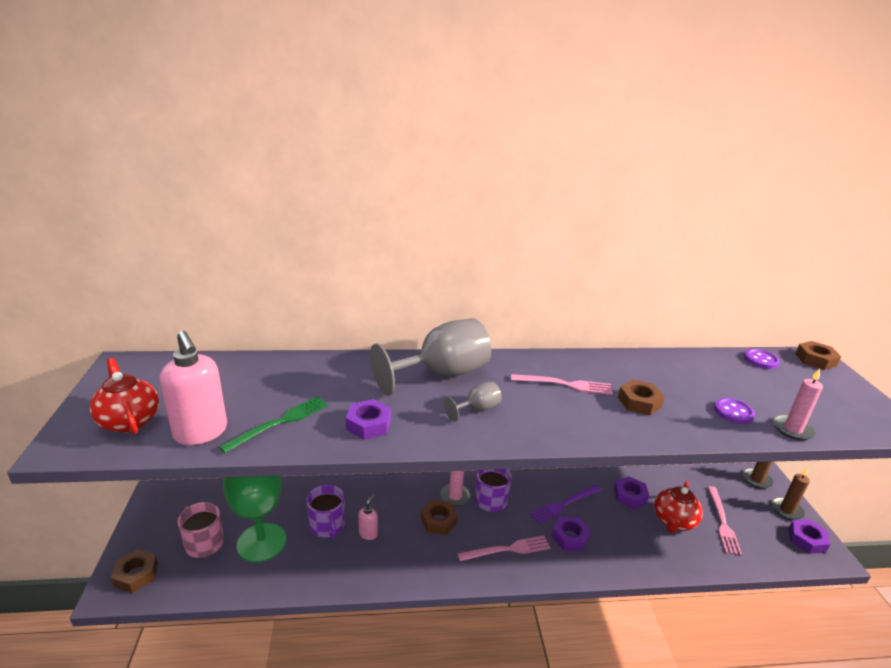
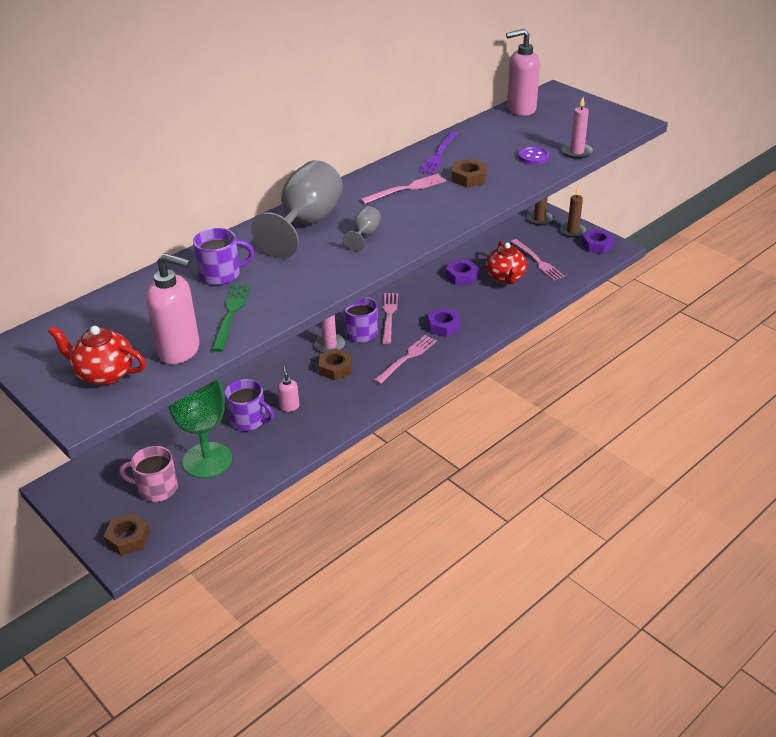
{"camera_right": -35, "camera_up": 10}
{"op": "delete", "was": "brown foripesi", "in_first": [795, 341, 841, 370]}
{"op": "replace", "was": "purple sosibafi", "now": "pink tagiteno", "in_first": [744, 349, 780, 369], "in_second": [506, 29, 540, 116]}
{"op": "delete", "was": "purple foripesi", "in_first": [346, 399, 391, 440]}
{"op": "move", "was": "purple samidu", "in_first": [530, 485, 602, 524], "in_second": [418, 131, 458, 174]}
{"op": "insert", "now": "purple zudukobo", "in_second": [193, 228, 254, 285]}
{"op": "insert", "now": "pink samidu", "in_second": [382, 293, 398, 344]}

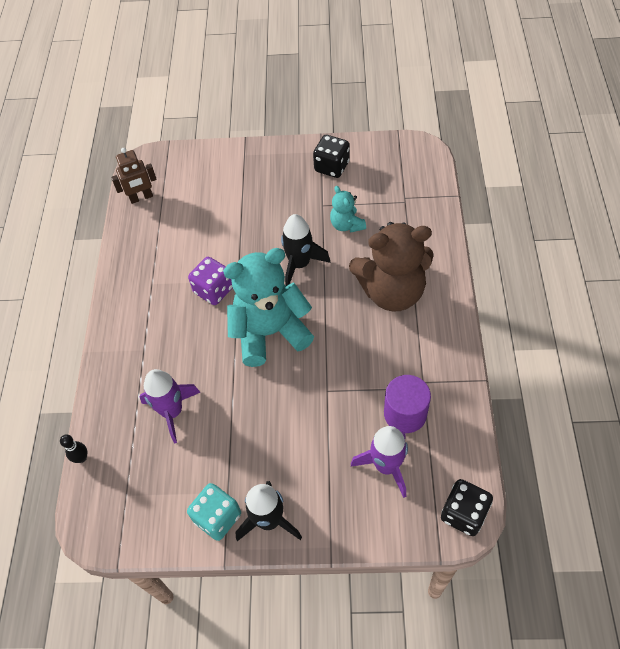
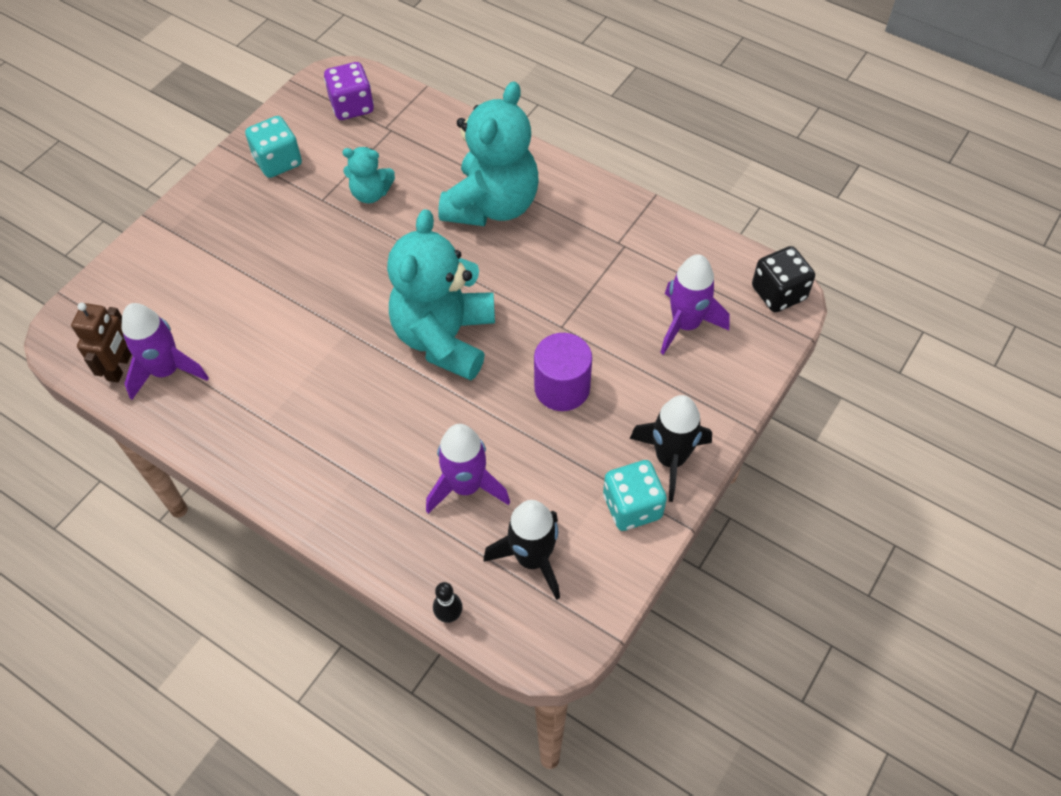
{"camera_right": -60, "camera_up": 0}
{"op": "recolor", "was": "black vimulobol", "now": "turquoise vimulobol", "in_first": [313, 135, 350, 178], "in_second": [245, 116, 302, 178]}
{"op": "move", "was": "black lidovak", "in_first": [281, 214, 330, 286], "in_second": [484, 500, 560, 600]}
{"op": "recolor", "was": "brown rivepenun", "now": "turquoise rivepenun", "in_first": [349, 222, 433, 311], "in_second": [438, 81, 538, 226]}
{"op": "move", "was": "purple vimulobol", "in_first": [188, 257, 233, 305], "in_second": [324, 62, 374, 120]}
{"op": "move", "was": "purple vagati", "in_first": [384, 375, 431, 433], "in_second": [534, 333, 592, 411]}
{"op": "insert", "now": "purple lidovak", "in_second": [122, 303, 209, 400]}

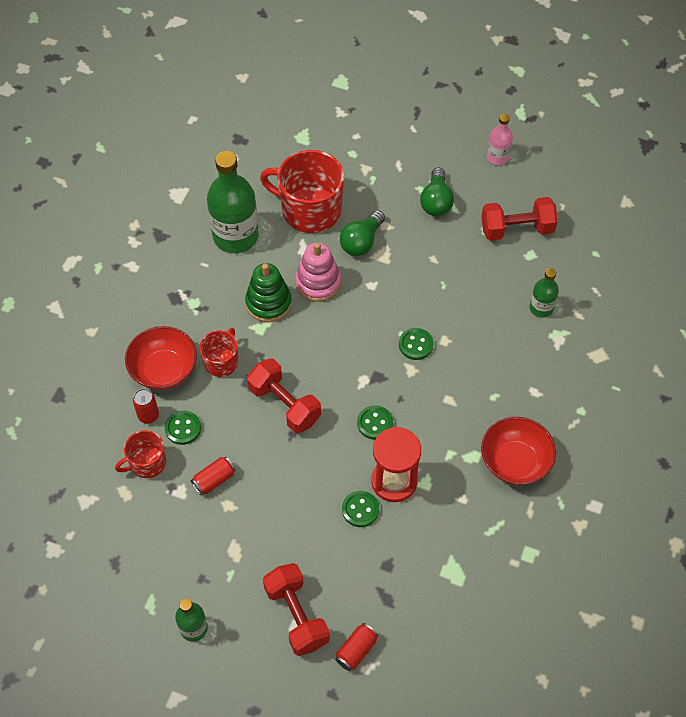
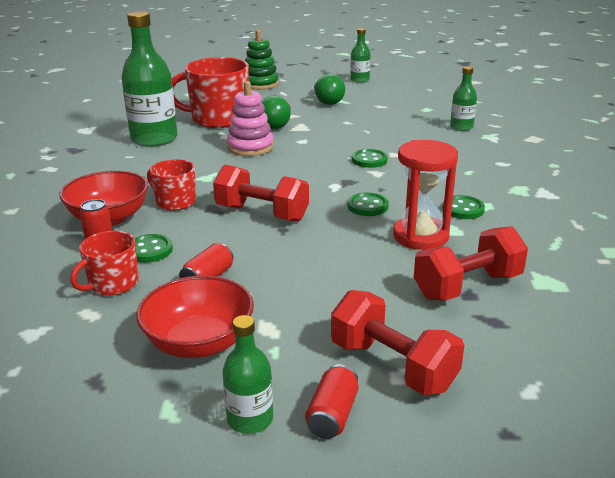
{"camera_right": -20, "camera_up": -30}
{"op": "recolor", "was": "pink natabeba", "now": "green natabeba", "in_first": [487, 114, 513, 165], "in_second": [350, 28, 371, 83]}
{"op": "move", "was": "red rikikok", "in_first": [481, 197, 558, 241], "in_second": [414, 226, 528, 301]}
{"op": "move", "was": "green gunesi", "in_first": [245, 263, 292, 322], "in_second": [245, 30, 279, 90]}
{"op": "rotate", "was": "red zudukobo", "in_first": [199, 328, 238, 377], "in_second": [147, 159, 196, 211], "clockwise": -60}
{"op": "move", "was": "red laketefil", "in_first": [481, 417, 556, 485], "in_second": [136, 276, 254, 358]}
{"op": "move", "was": "green sosibafi", "in_first": [342, 491, 379, 527], "in_second": [442, 195, 485, 219]}
{"op": "move", "was": "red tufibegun", "in_first": [335, 623, 378, 671], "in_second": [305, 364, 359, 439]}

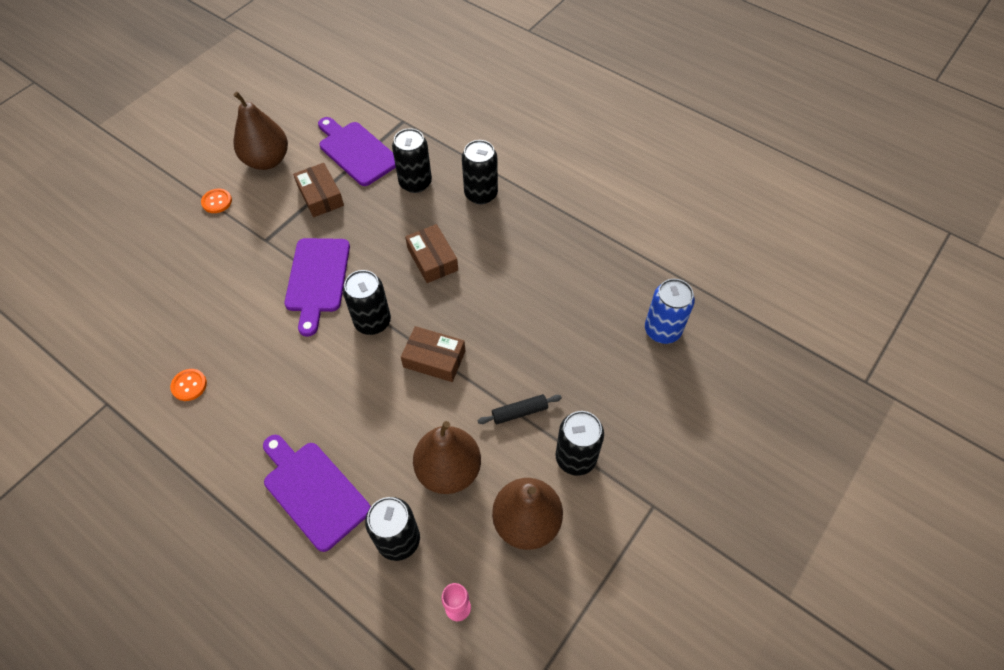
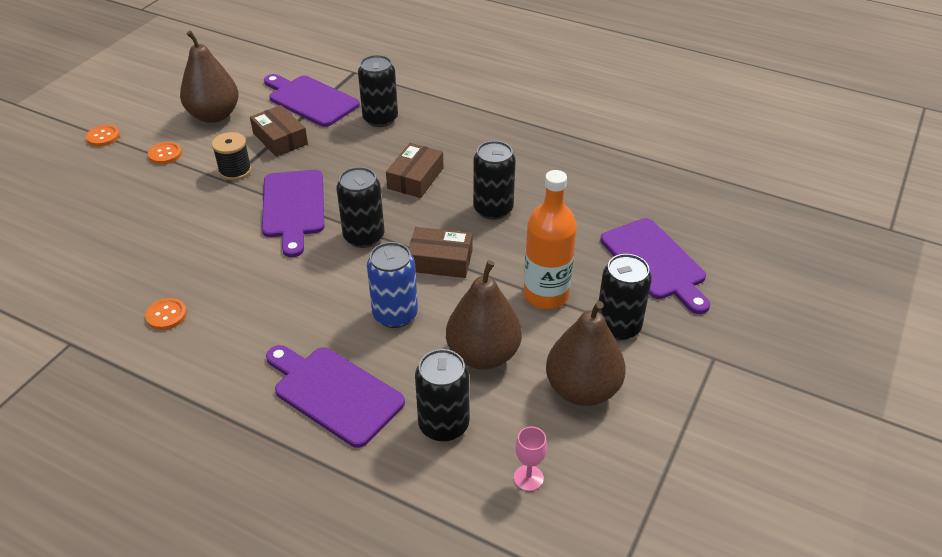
{"camera_right": -10, "camera_up": -15}
{"op": "move", "was": "black tufibegun", "in_first": [462, 140, 498, 204], "in_second": [473, 141, 516, 220]}
{"op": "rotate", "was": "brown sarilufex", "in_first": [405, 224, 458, 283], "in_second": [386, 143, 443, 198], "clockwise": 60}
{"op": "move", "was": "blue tufibegun", "in_first": [645, 279, 695, 344], "in_second": [367, 242, 418, 328]}
{"op": "replace", "was": "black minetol", "now": "orange natabeba", "in_first": [478, 394, 562, 424], "in_second": [523, 170, 577, 309]}
{"op": "insert", "now": "orange sosibafi", "in_second": [86, 125, 120, 146]}
{"op": "insert", "now": "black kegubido", "in_second": [212, 132, 252, 181]}
{"op": "insert", "now": "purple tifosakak", "in_second": [600, 218, 710, 314]}

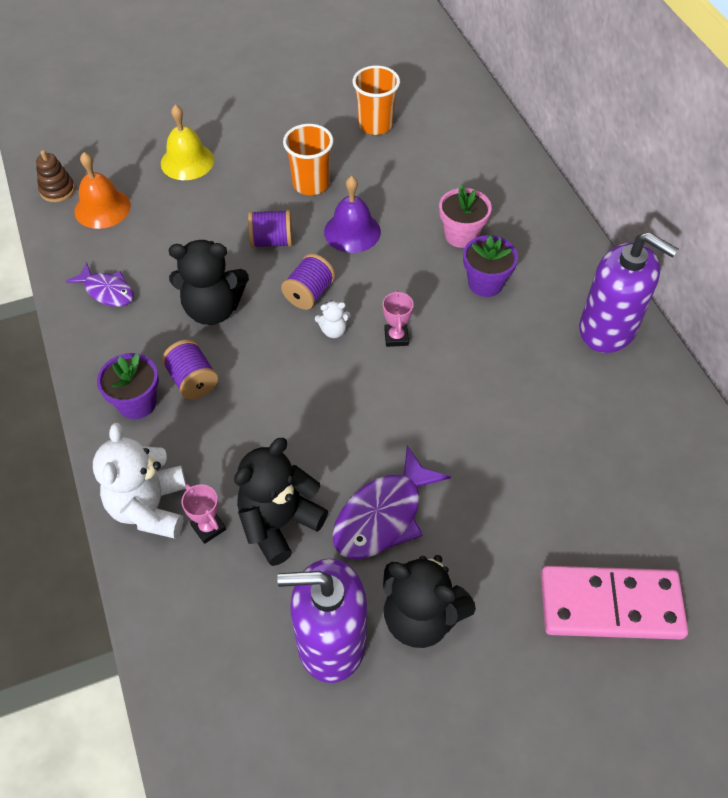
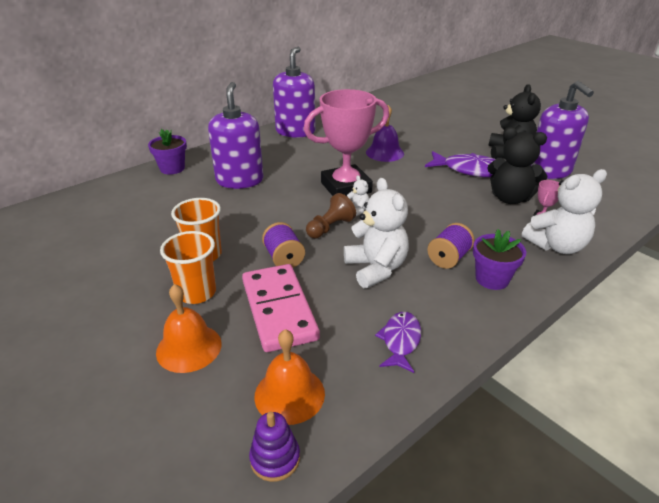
{"camera_right": -110, "camera_up": -20}
{"op": "move", "was": "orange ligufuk", "in_first": [353, 66, 400, 135], "in_second": [160, 231, 216, 304]}
{"op": "recolor", "was": "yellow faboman", "now": "orange faboman", "in_first": [161, 104, 214, 180], "in_second": [156, 284, 221, 373]}
{"op": "recolor", "was": "brown gunesi", "now": "purple gunesi", "in_first": [36, 150, 75, 202], "in_second": [249, 412, 300, 482]}
{"op": "move", "was": "purple faboman", "in_first": [324, 176, 381, 253], "in_second": [366, 105, 404, 162]}
{"op": "replace", "was": "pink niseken", "now": "purple tagiteno", "in_first": [439, 184, 492, 248], "in_second": [208, 82, 263, 189]}
{"op": "move", "was": "purple niseken", "in_first": [463, 235, 518, 297], "in_second": [148, 129, 187, 175]}
{"op": "recolor", "was": "black rivepenun", "now": "white rivepenun", "in_first": [169, 240, 249, 325], "in_second": [344, 178, 409, 288]}
{"op": "replace", "was": "purple kegubido", "now": "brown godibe", "in_first": [281, 254, 335, 310], "in_second": [306, 193, 356, 239]}
{"op": "resize", "was": "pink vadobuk", "in_first": [383, 290, 414, 347], "in_second": [304, 89, 389, 196], "ratio": 2.49}
{"op": "move", "was": "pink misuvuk", "in_first": [541, 566, 688, 640], "in_second": [242, 264, 320, 352]}

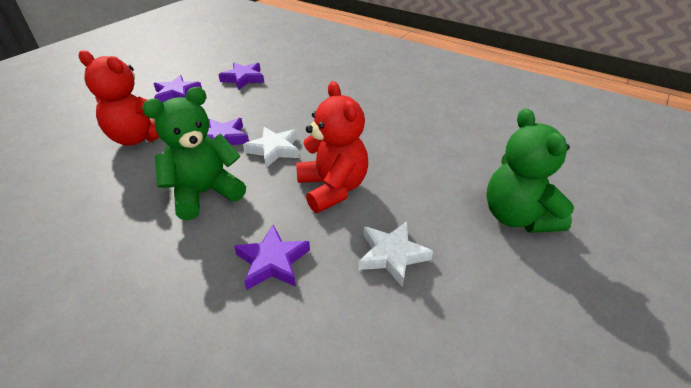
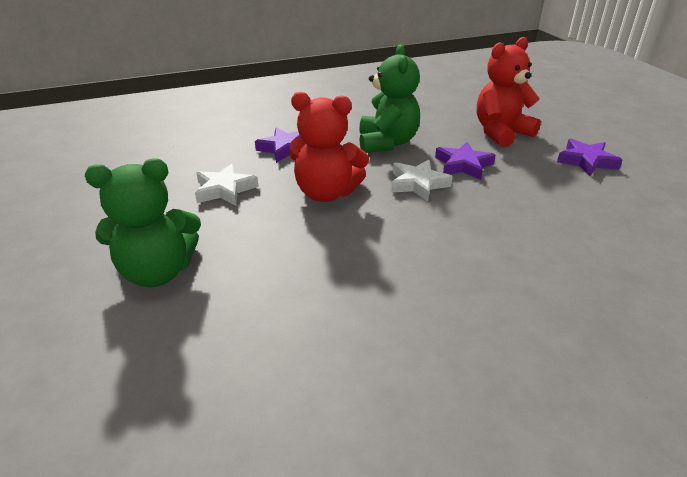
{"camera_right": 125, "camera_up": -5}
{"op": "delete", "was": "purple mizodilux", "in_first": [218, 62, 264, 90]}
{"op": "rotate", "was": "green rivepenun", "in_first": [486, 108, 574, 233], "in_second": [85, 159, 201, 287], "clockwise": 150}

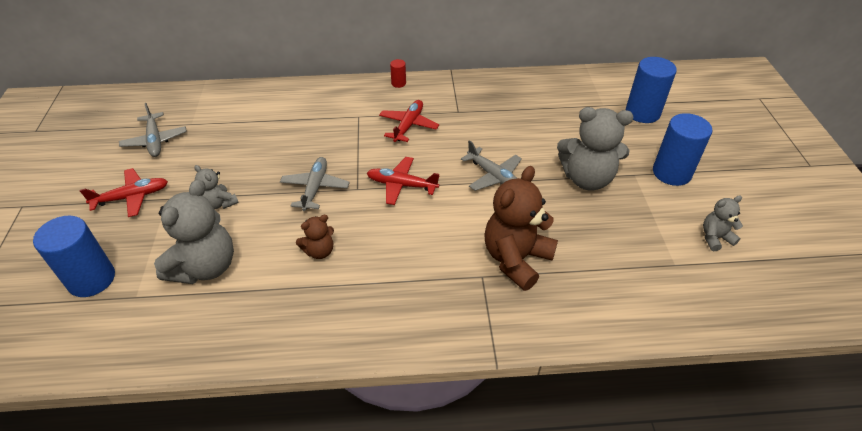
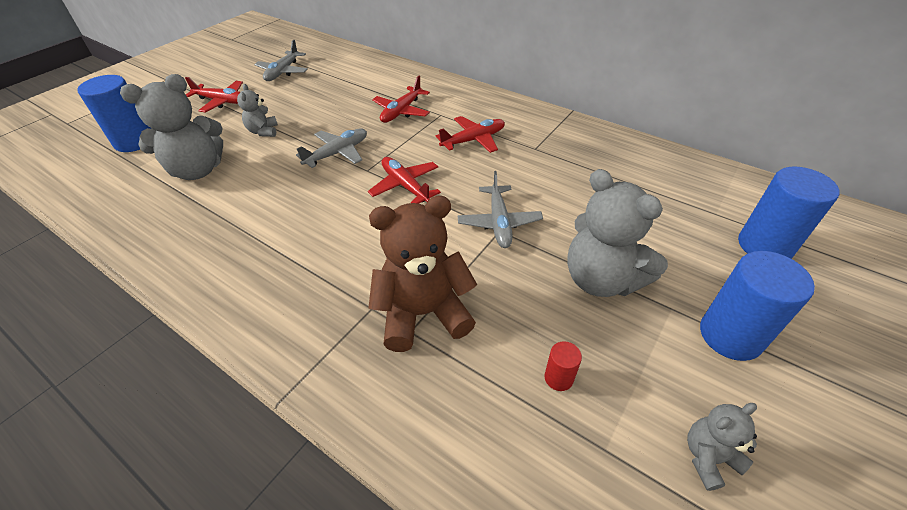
{"camera_right": 40, "camera_up": 0}
{"op": "move", "was": "red vagati", "in_first": [390, 59, 406, 88], "in_second": [545, 341, 582, 391]}
{"op": "rotate", "was": "grey rivepenun", "in_first": [703, 195, 743, 251], "in_second": [687, 403, 757, 491], "clockwise": -45}
{"op": "delete", "was": "brown rivepenun", "in_first": [296, 215, 334, 259]}
{"op": "insert", "now": "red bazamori", "in_second": [372, 76, 430, 123]}

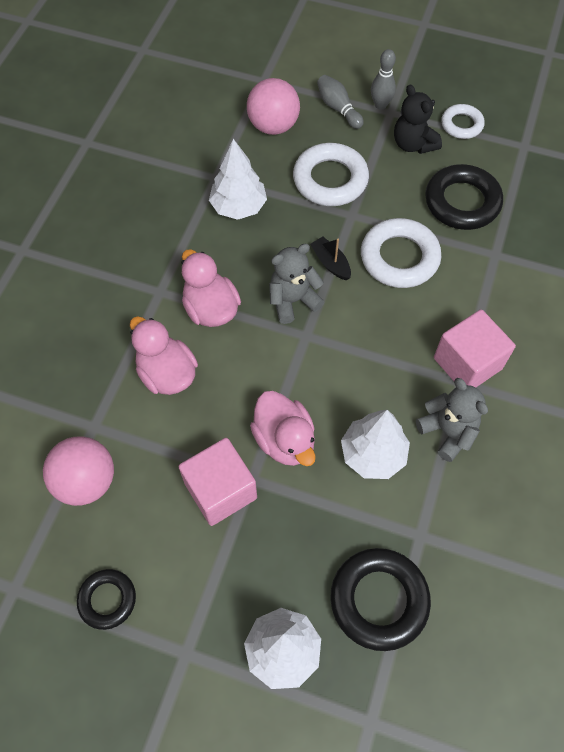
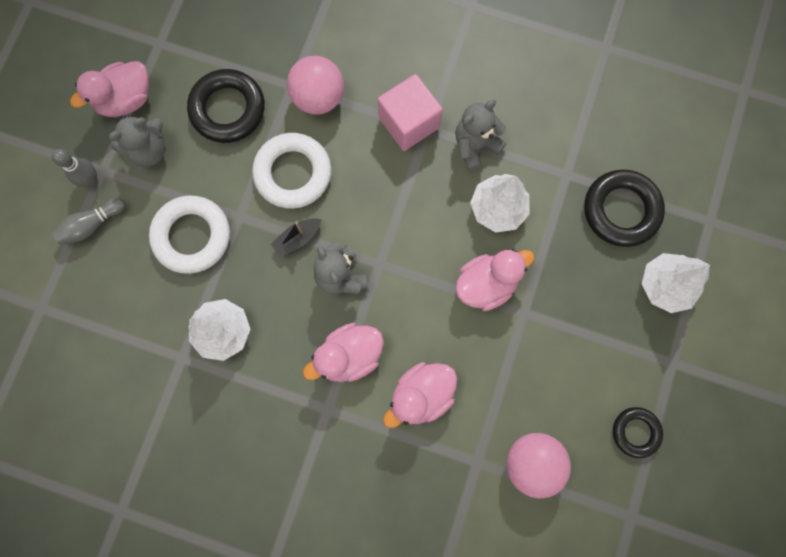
{"camera_right": -90, "camera_up": 15}
{"op": "move", "was": "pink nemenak", "in_first": [247, 78, 300, 135], "in_second": [287, 56, 344, 115]}
{"op": "recolor", "was": "black rivepenun", "now": "grey rivepenun", "in_first": [394, 85, 442, 154], "in_second": [109, 115, 165, 167]}
{"op": "replace", "was": "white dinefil", "now": "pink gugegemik", "in_first": [441, 104, 485, 139], "in_second": [70, 61, 149, 117]}
{"op": "delete", "was": "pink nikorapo", "in_first": [179, 438, 257, 526]}

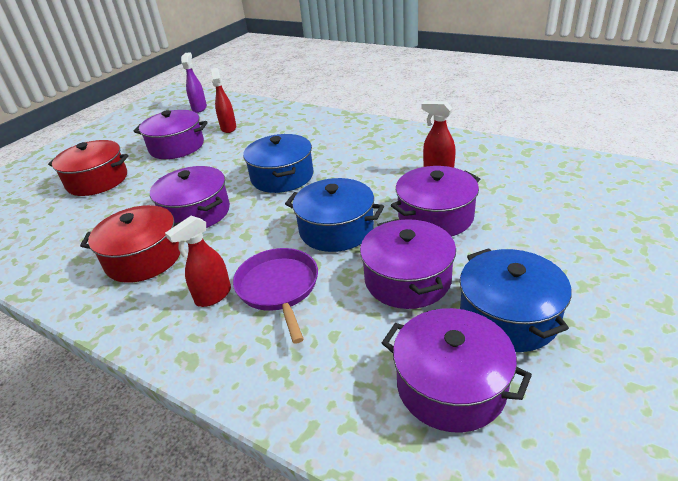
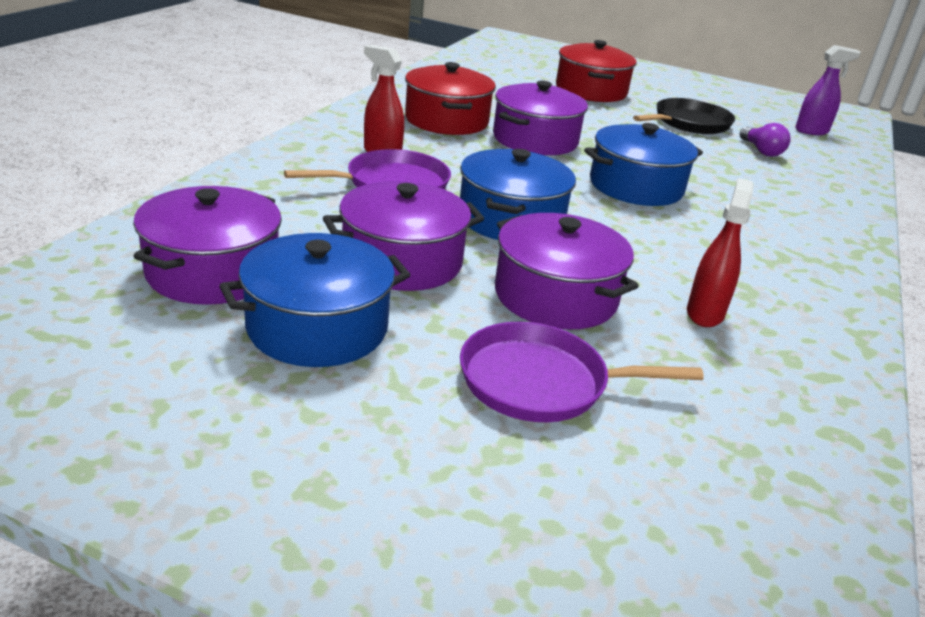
{"camera_right": 75, "camera_up": -5}
{"op": "replace", "was": "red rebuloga", "now": "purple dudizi", "in_first": [211, 68, 236, 133], "in_second": [740, 123, 791, 157]}
{"op": "replace", "was": "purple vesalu", "now": "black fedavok", "in_first": [134, 110, 208, 159], "in_second": [633, 98, 735, 134]}
{"op": "insert", "now": "purple fedavok", "in_second": [460, 322, 704, 422]}

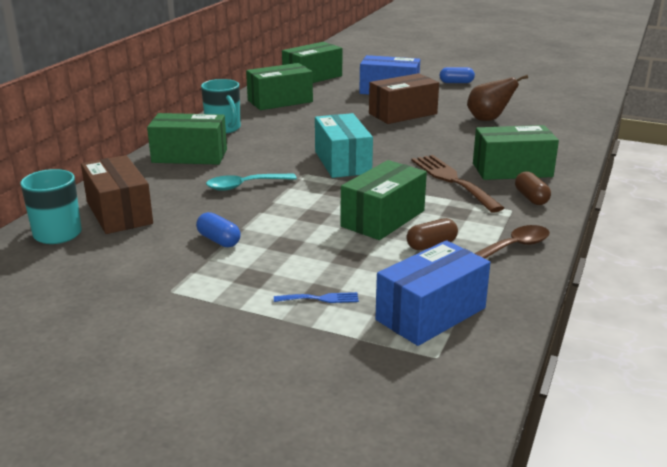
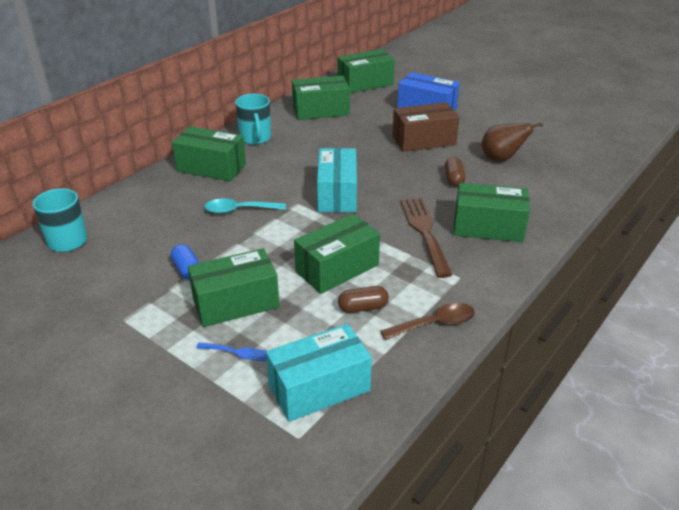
{"camera_right": 15, "camera_up": 10}
{"op": "delete", "was": "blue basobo", "in_first": [440, 67, 475, 83]}
{"op": "delete", "was": "brown sarilufex", "in_first": [81, 155, 153, 234]}
{"op": "move", "was": "brown basobo", "in_first": [515, 171, 551, 205], "in_second": [445, 157, 466, 187]}
{"op": "recolor", "was": "blue sarilufex", "now": "turquoise sarilufex", "in_first": [375, 240, 491, 346], "in_second": [266, 324, 372, 422]}
{"op": "insert", "now": "green sarilufex", "in_second": [188, 248, 280, 327]}

